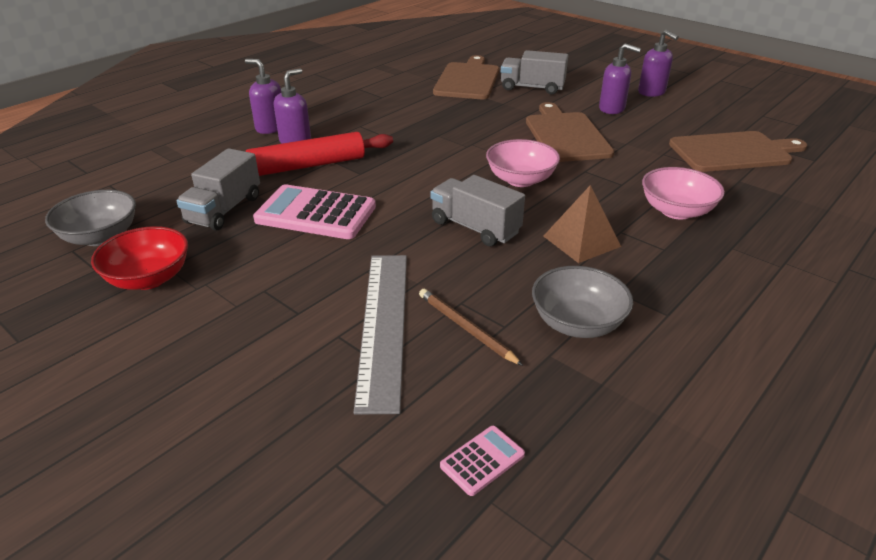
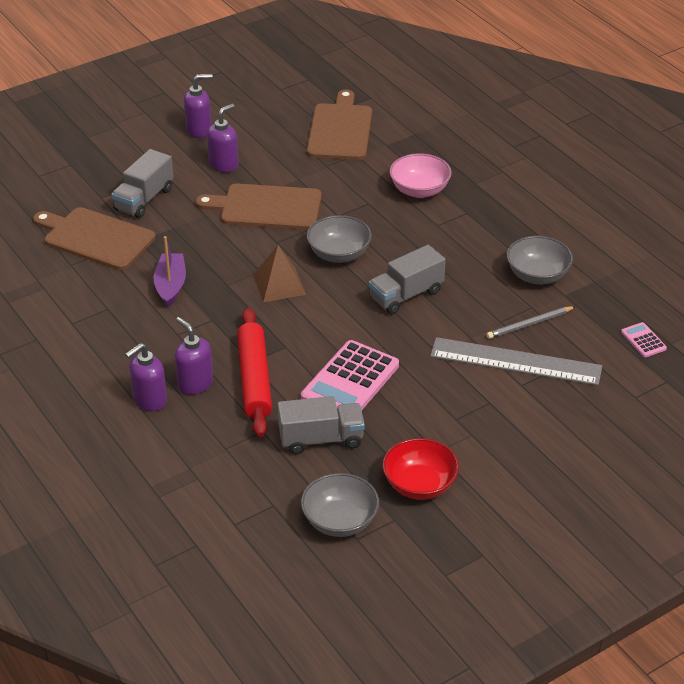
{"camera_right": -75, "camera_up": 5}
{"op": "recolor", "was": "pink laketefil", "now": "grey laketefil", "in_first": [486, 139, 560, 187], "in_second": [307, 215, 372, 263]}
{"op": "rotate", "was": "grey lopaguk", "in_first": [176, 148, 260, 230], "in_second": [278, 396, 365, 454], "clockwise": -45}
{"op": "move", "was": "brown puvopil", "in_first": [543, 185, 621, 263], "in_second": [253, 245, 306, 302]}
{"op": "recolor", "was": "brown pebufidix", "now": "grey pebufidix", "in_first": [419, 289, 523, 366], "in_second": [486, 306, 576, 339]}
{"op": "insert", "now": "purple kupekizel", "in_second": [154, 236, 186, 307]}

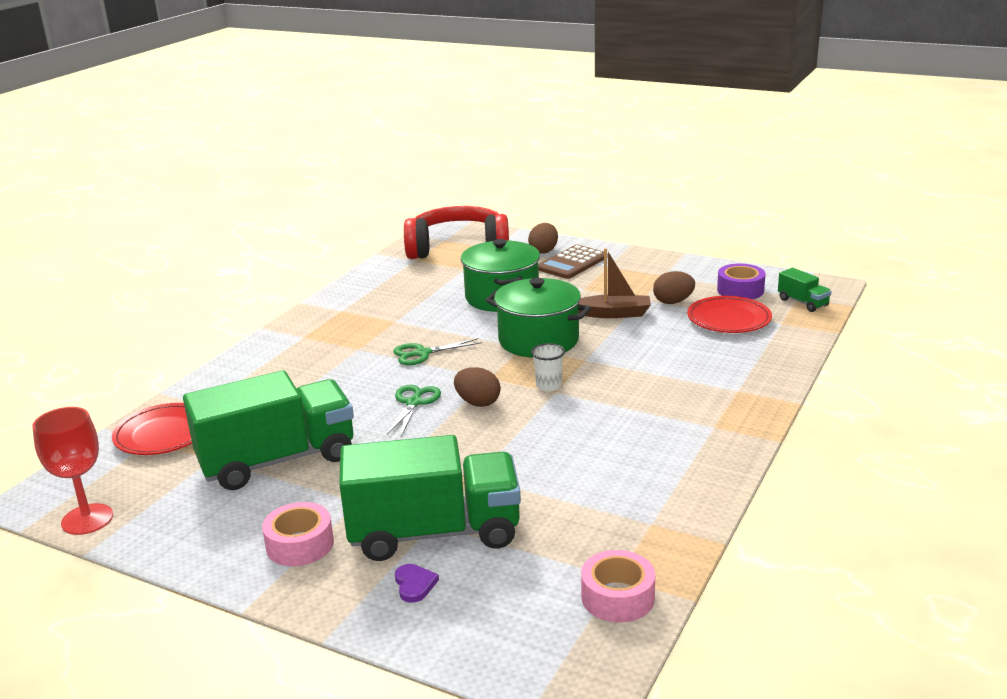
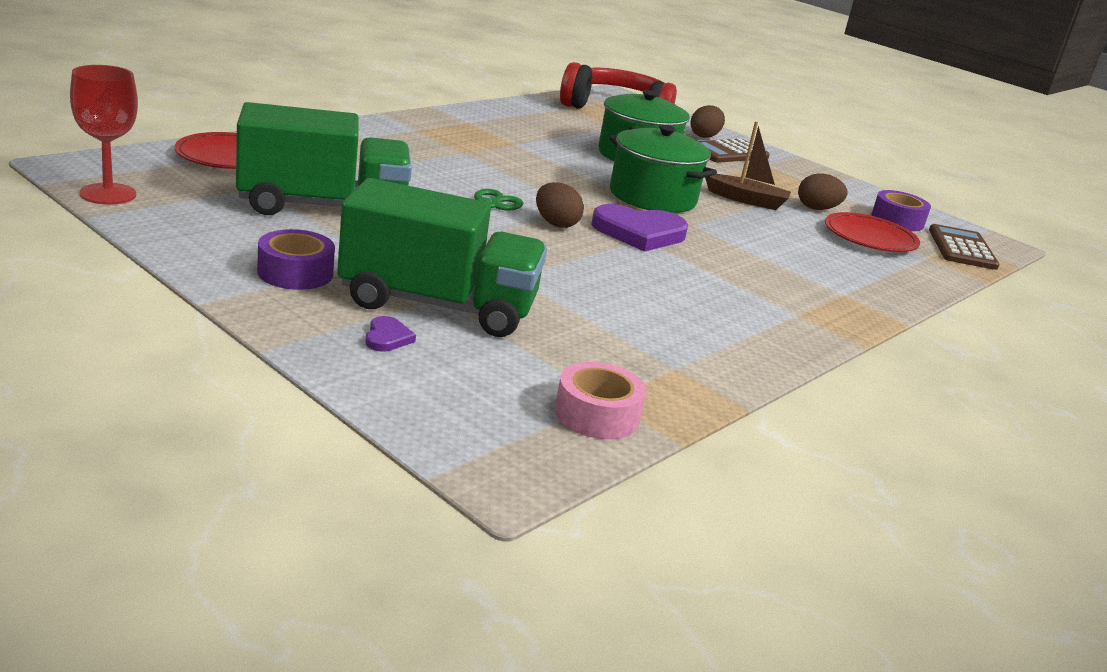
{"camera_right": 10, "camera_up": 0}
{"op": "replace", "was": "green lopaguk", "now": "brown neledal", "in_first": [778, 268, 831, 312], "in_second": [929, 224, 1000, 270]}
{"op": "delete", "was": "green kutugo", "in_first": [393, 338, 482, 365]}
{"op": "replace", "was": "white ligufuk", "now": "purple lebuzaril", "in_first": [531, 343, 565, 392], "in_second": [591, 204, 688, 252]}
{"op": "recolor", "was": "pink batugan", "now": "purple batugan", "in_first": [262, 502, 334, 566], "in_second": [257, 229, 335, 290]}

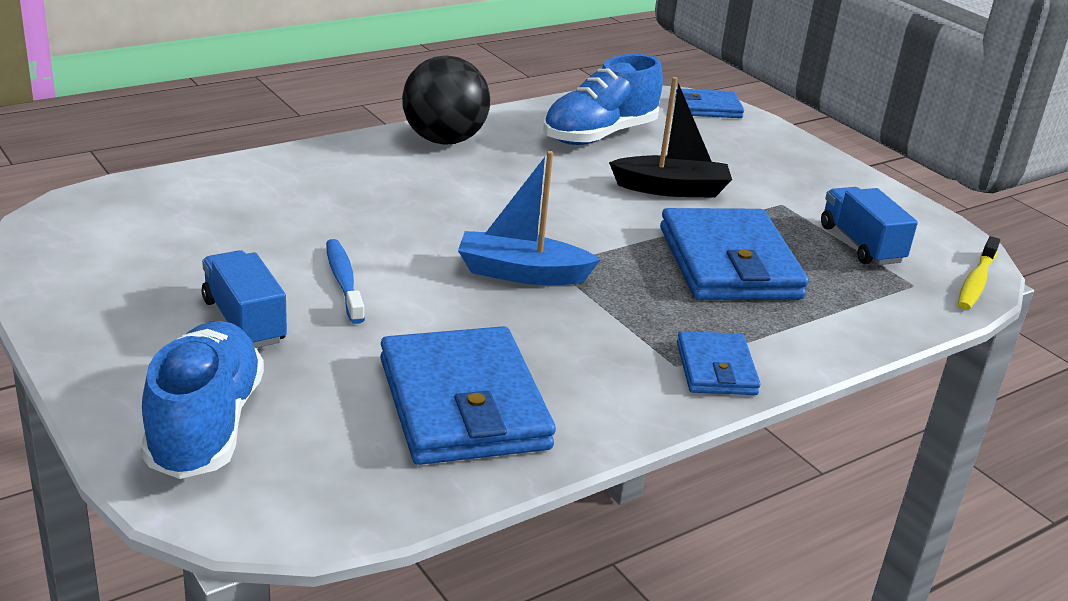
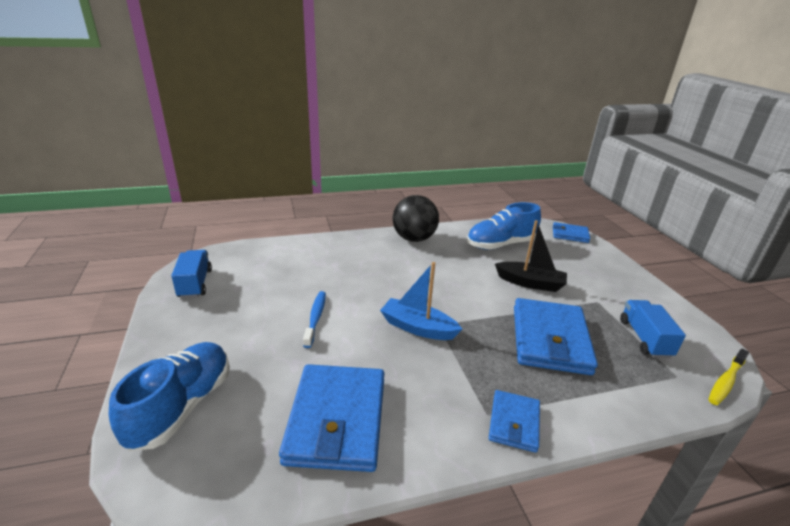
{"camera_right": 20, "camera_up": 0}
{"op": "move", "was": "blue lopaguk", "in_first": [202, 250, 287, 348], "in_second": [171, 250, 212, 298]}

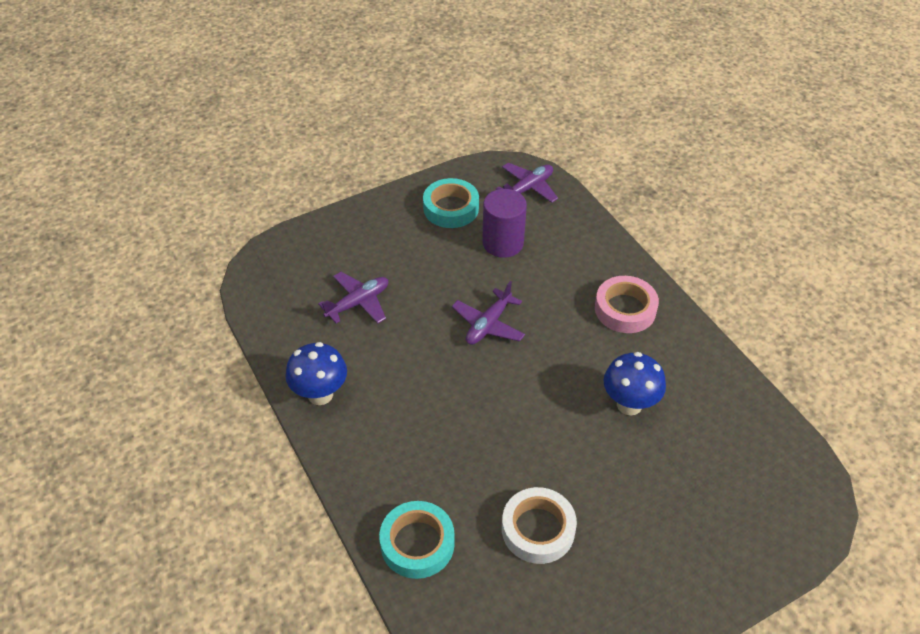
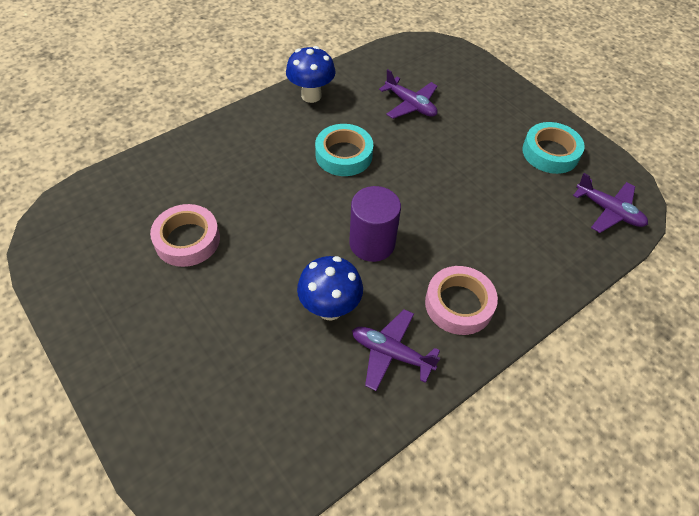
{"camera_right": 80, "camera_up": 5}
{"op": "move", "was": "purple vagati", "in_first": [482, 189, 527, 258], "in_second": [349, 186, 401, 262]}
{"op": "move", "was": "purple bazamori", "in_first": [452, 281, 525, 345], "in_second": [352, 309, 440, 391]}
{"op": "recolor", "was": "white batugan", "now": "pink batugan", "in_first": [502, 487, 577, 564], "in_second": [150, 204, 220, 267]}
{"op": "move", "was": "turquoise batugan", "in_first": [379, 501, 455, 579], "in_second": [315, 124, 373, 176]}

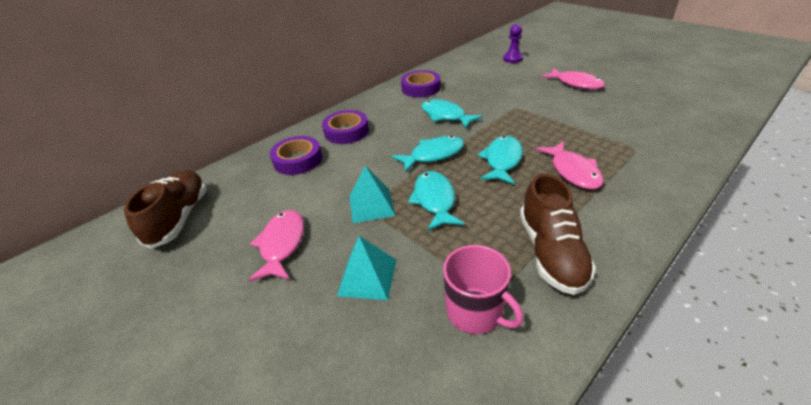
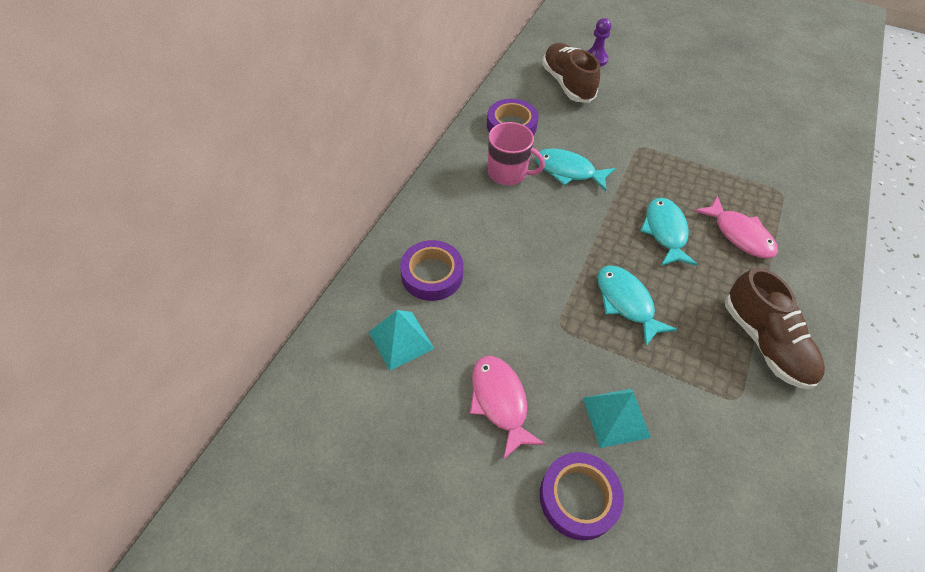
{"camera_right": -25, "camera_up": 15}
{"op": "delete", "was": "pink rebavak", "in_first": [541, 68, 605, 90]}
{"op": "move", "was": "purple batugan", "in_first": [322, 110, 369, 144], "in_second": [540, 452, 624, 540]}
{"op": "delete", "was": "turquoise rebavak", "in_first": [392, 136, 464, 172]}
{"op": "move", "was": "turquoise puvopil", "in_first": [350, 166, 396, 223], "in_second": [369, 310, 434, 370]}
{"op": "move", "was": "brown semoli", "in_first": [124, 170, 207, 249], "in_second": [542, 43, 600, 103]}
{"op": "move", "was": "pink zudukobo", "in_first": [443, 245, 523, 334], "in_second": [488, 122, 545, 185]}

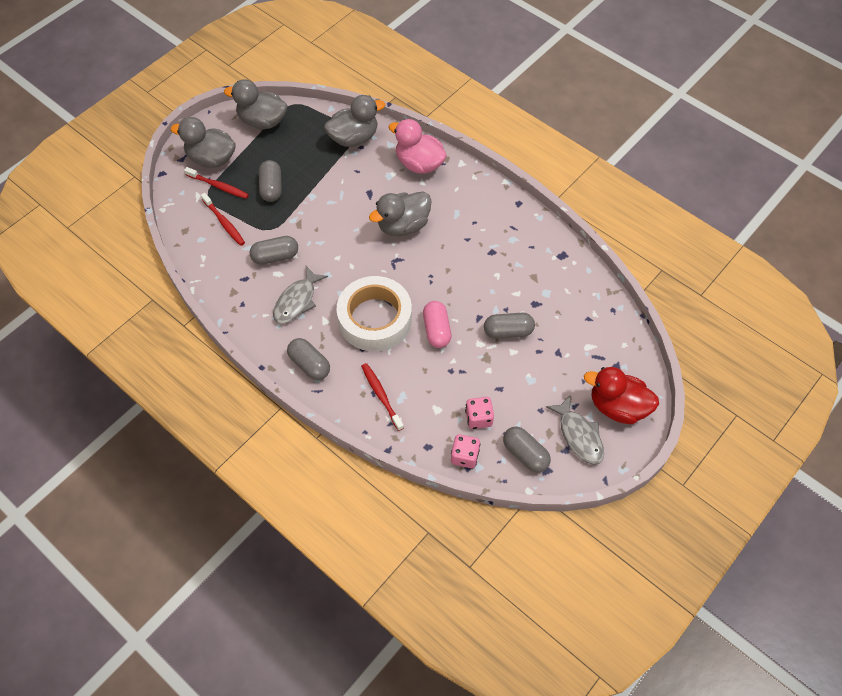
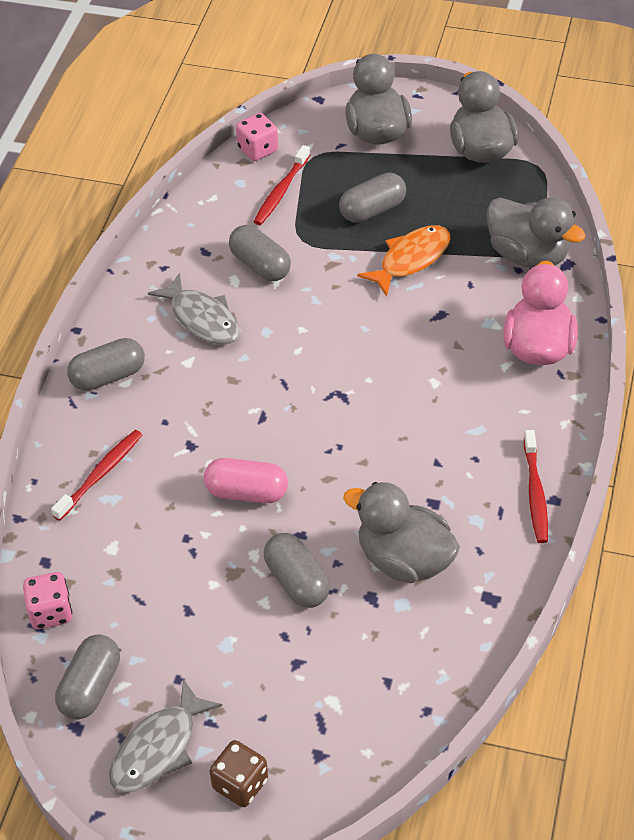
{"camera_right": 65, "camera_up": -10}
{"op": "move", "was": "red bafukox", "in_first": [184, 167, 249, 199], "in_second": [524, 430, 548, 543]}
{"op": "move", "was": "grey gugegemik", "in_first": [369, 191, 432, 236], "in_second": [343, 482, 460, 583]}
{"op": "rotate", "was": "grey rebavak", "in_first": [273, 266, 328, 324], "in_second": [148, 273, 240, 345], "clockwise": -135}
{"op": "delete", "was": "white batugan", "in_first": [337, 276, 412, 351]}
{"op": "rotate", "was": "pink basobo", "in_first": [423, 301, 451, 348], "in_second": [204, 458, 288, 503], "clockwise": 45}
{"op": "rotate", "was": "grey basobo", "in_first": [287, 338, 330, 380], "in_second": [67, 338, 145, 391], "clockwise": 45}
{"op": "replace", "was": "red gugegemik", "now": "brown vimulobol", "in_first": [584, 367, 659, 424], "in_second": [210, 740, 268, 807]}
{"op": "move", "was": "pink vimulobol", "in_first": [465, 397, 494, 429], "in_second": [236, 113, 278, 161]}
{"op": "insert", "now": "orange rebavak", "in_second": [357, 225, 450, 297]}

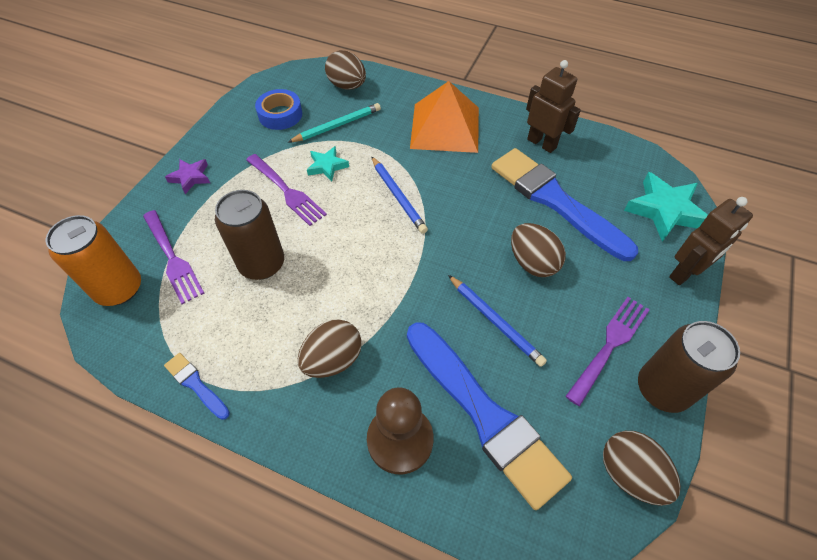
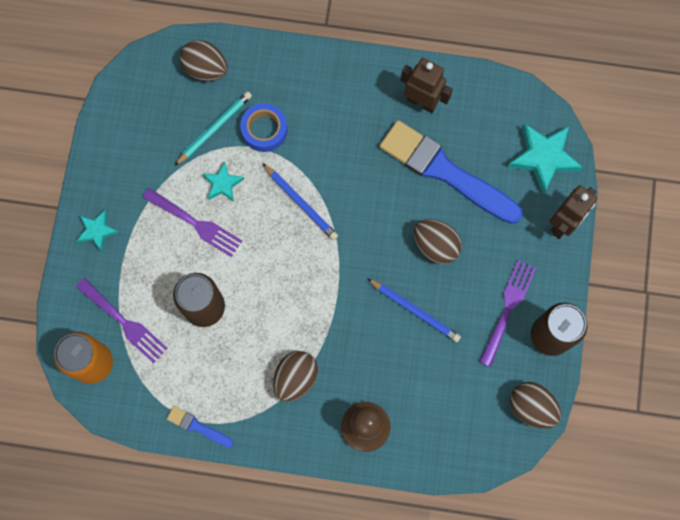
{"camera_right": -15, "camera_up": 20}
{"op": "delete", "was": "orange puvopil", "in_first": [410, 81, 479, 153]}
{"op": "move", "was": "blue batugan", "in_first": [255, 89, 302, 130], "in_second": [240, 103, 287, 152]}
{"op": "recolor", "was": "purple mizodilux", "now": "turquoise mizodilux", "in_first": [165, 159, 210, 194], "in_second": [76, 210, 119, 252]}
{"op": "delete", "was": "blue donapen", "in_first": [407, 322, 572, 510]}

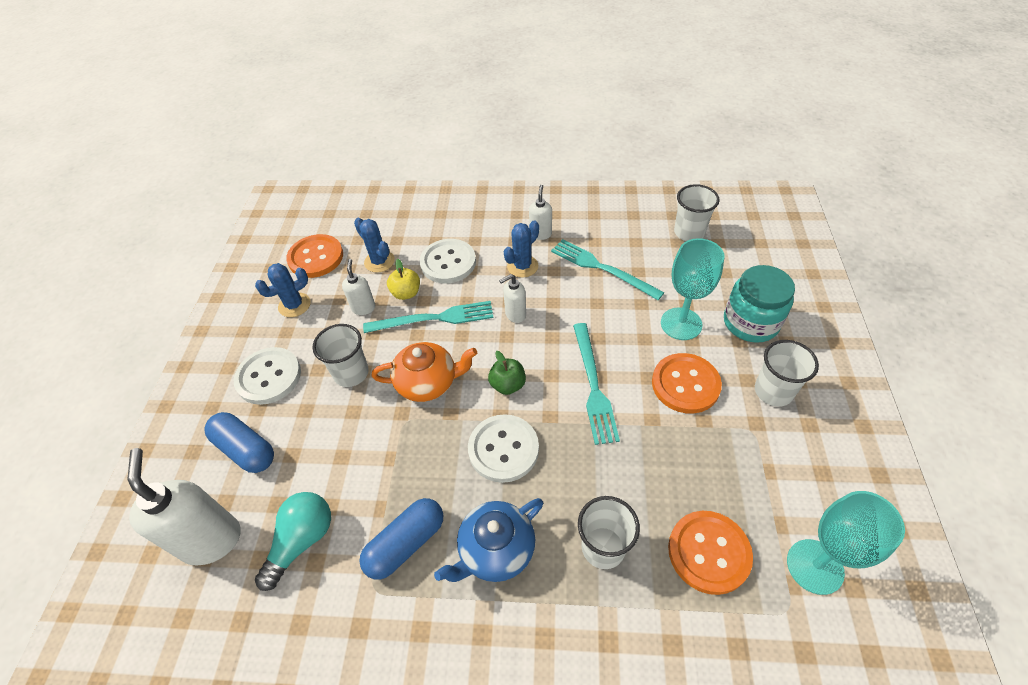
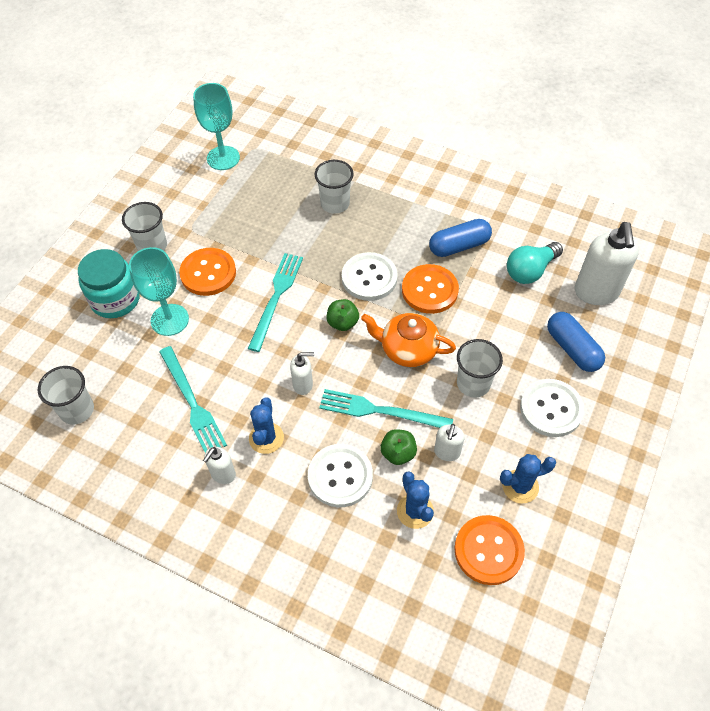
{"camera_right": -160, "camera_up": 5}
{"op": "rotate", "was": "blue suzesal", "in_first": [504, 221, 539, 278], "in_second": [249, 397, 284, 454], "clockwise": -60}
{"op": "recolor", "was": "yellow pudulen", "now": "green pudulen", "in_first": [387, 259, 420, 300], "in_second": [381, 429, 417, 465]}
{"op": "delete", "was": "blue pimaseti", "in_first": [434, 498, 543, 582]}
{"op": "move", "was": "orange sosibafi", "in_first": [668, 511, 753, 595], "in_second": [402, 264, 459, 314]}

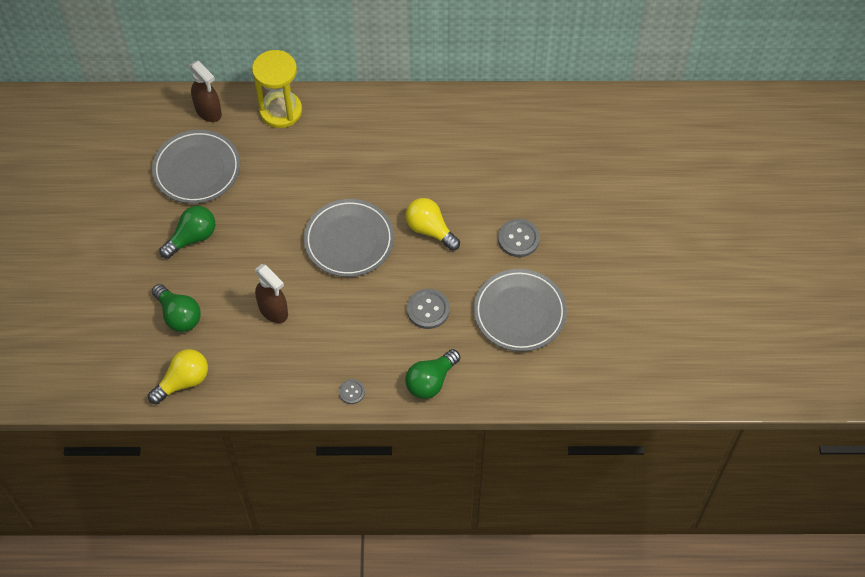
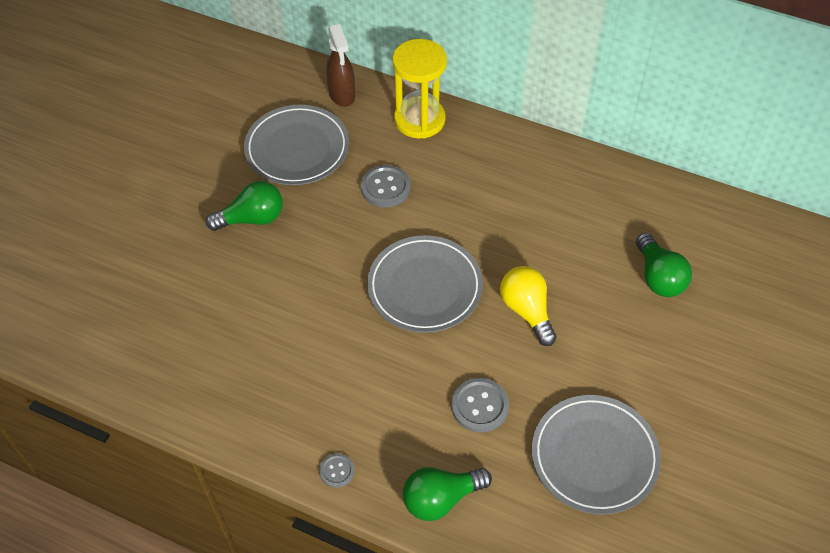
{"camera_right": 25, "camera_up": -5}
{"op": "move", "was": "grey sosibafi", "in_first": [498, 219, 540, 257], "in_second": [361, 165, 411, 208]}
{"op": "delete", "was": "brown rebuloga", "in_first": [255, 264, 288, 323]}
{"op": "move", "was": "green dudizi", "in_first": [152, 284, 201, 332], "in_second": [636, 233, 692, 297]}
{"op": "delete", "was": "yellow dudizi", "in_first": [148, 349, 208, 404]}

